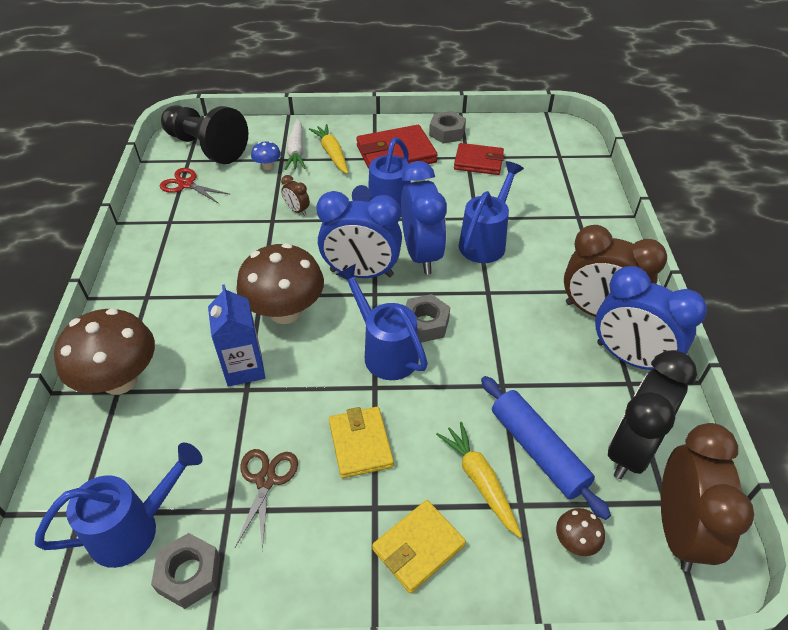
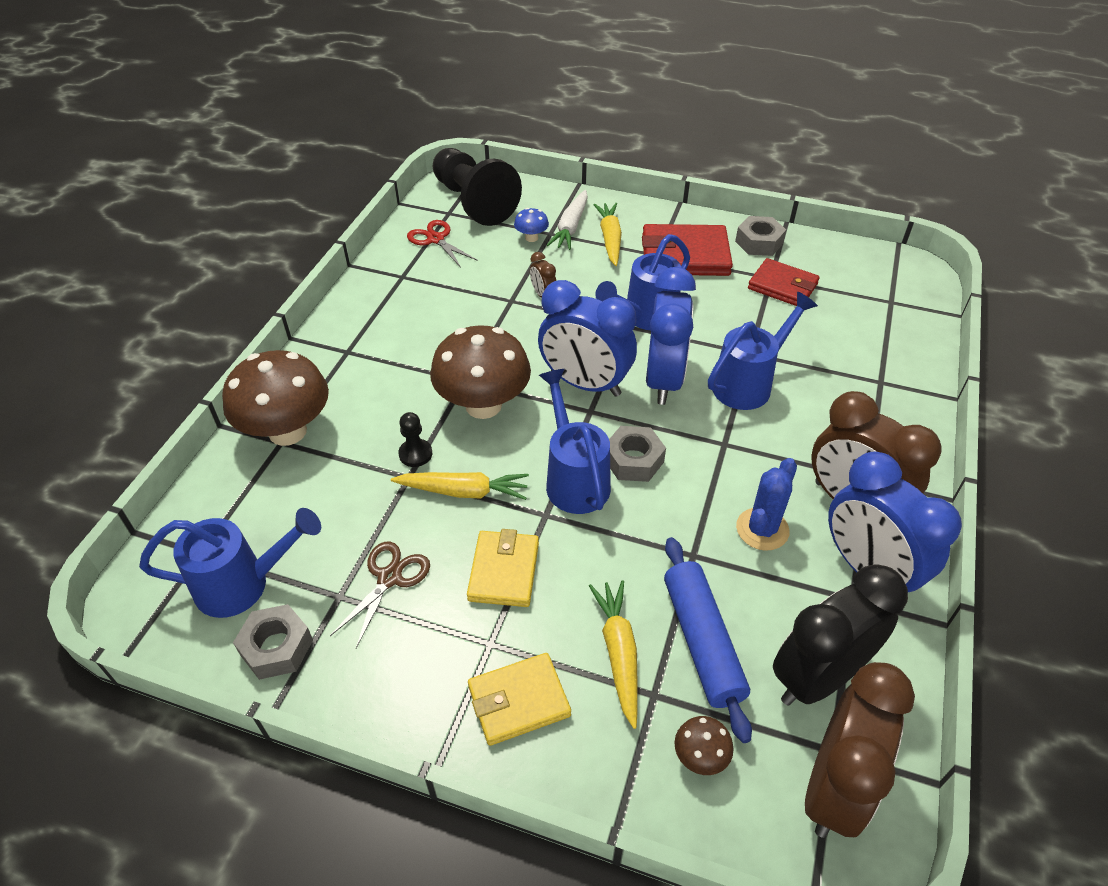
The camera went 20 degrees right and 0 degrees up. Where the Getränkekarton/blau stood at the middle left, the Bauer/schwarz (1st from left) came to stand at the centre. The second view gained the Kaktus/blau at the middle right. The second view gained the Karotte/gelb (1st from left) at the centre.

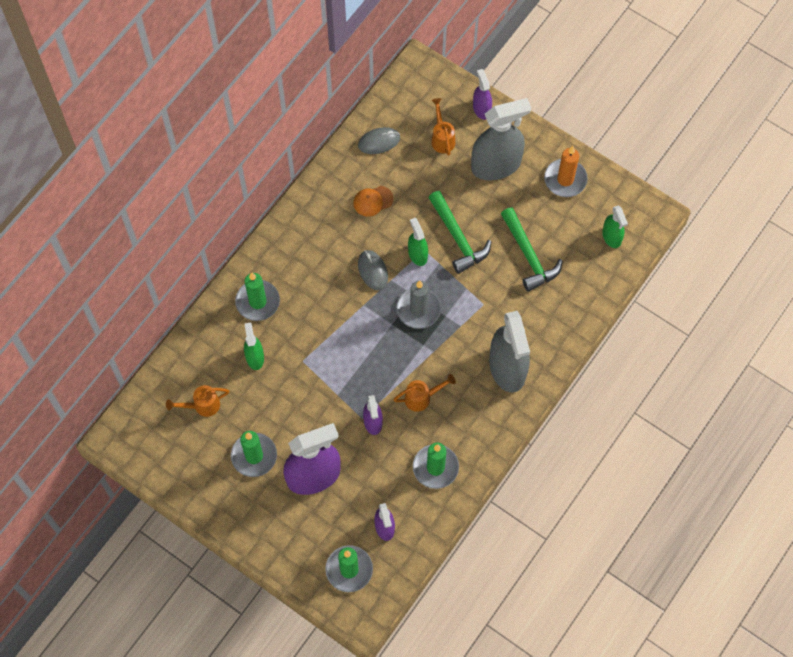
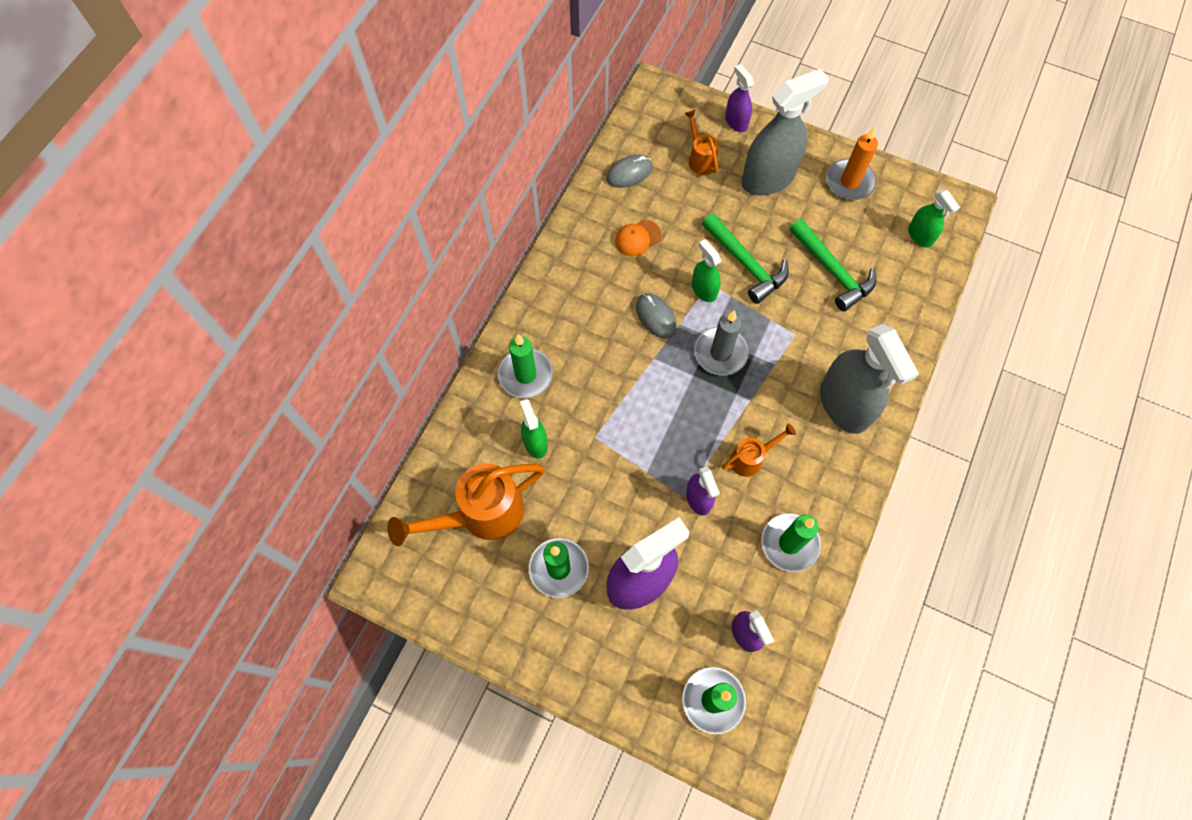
The camera went 10 degrees left and 0 degrees up. The size of the Gießkanne/orange (1st from left) at the middle left changed by a factor of 1.92.

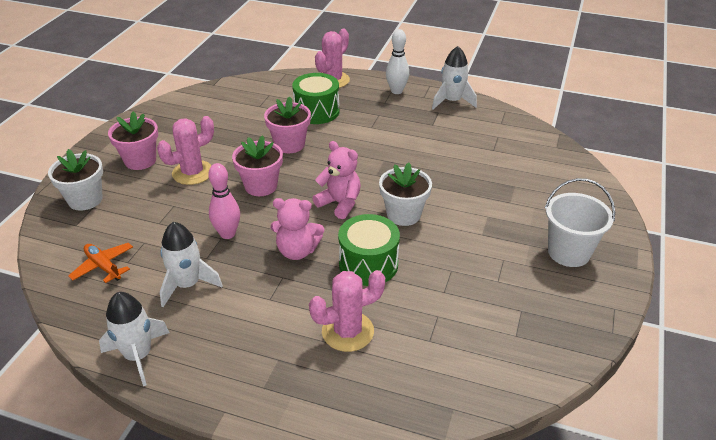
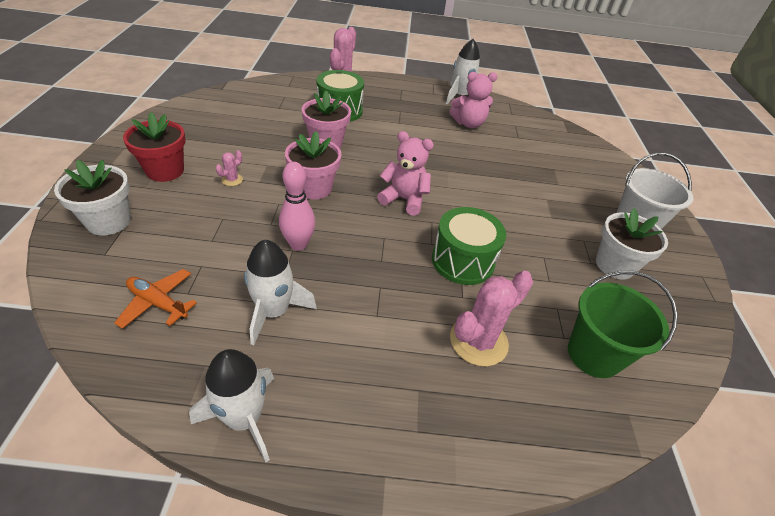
The camera went 20 degrees left and 5 degrees up. The second view lost the Bowlingkegel/weiß at the top centre. What was the Blumentopf/rosa (1st from left) at the top left turned into the Blumentopf/rot at the top left. The size of the Kaktus/rosa (1st from left) at the middle left changed by a factor of 0.46. The Blumentopf/weiß (2nd from left) ended up elsewhere, having gone from the centre to the middle right. The Teddybär/rosa (1st from left in the first image) ended up elsewhere, having gone from the centre to the top centre. The second view gained the Eimer/grün at the middle right.

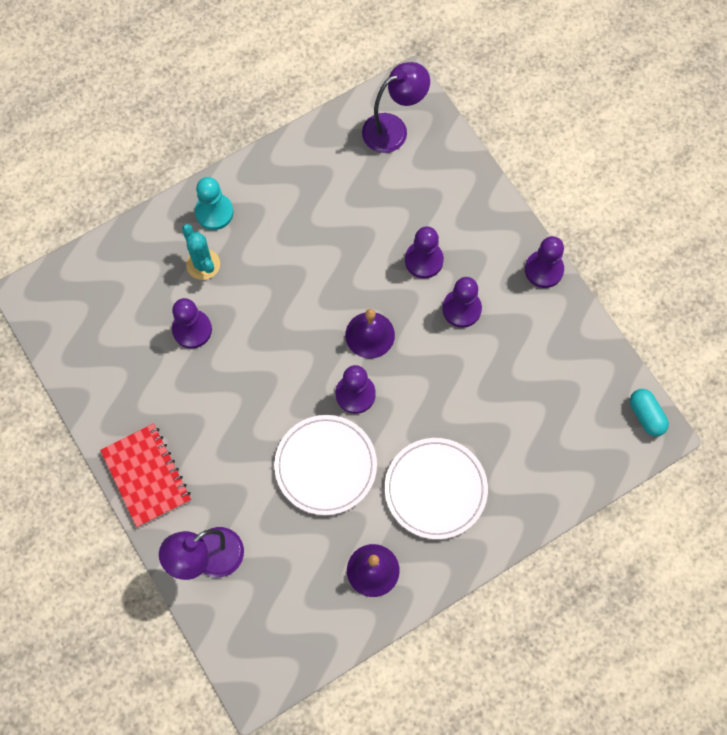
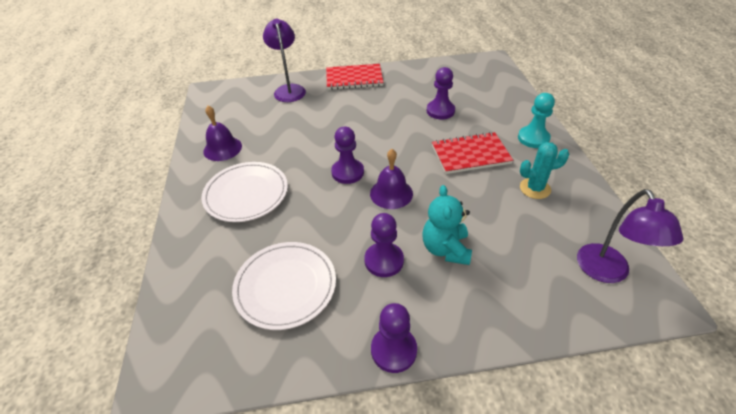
The camera went 115 degrees right and 25 degrees down. The Kaktus/türkis ended up elsewhere, having gone from the middle left to the middle right. Where the Bauer/lila (3rd from left) stood at the centre, the Teddybär/türkis came to stand at the centre. The second view lost the Kapsel/türkis at the middle right. The Teller/weiß (1st from left in the first image) ended up elsewhere, having gone from the centre to the bottom centre. The second view gained the Notizbuch/rot (2nd from left) at the centre.

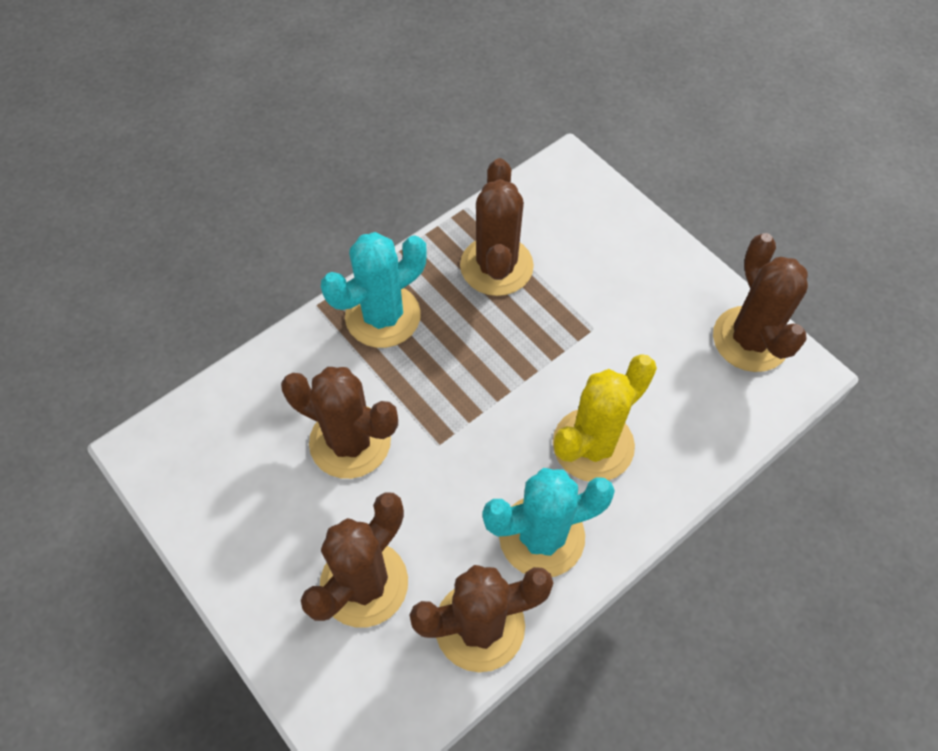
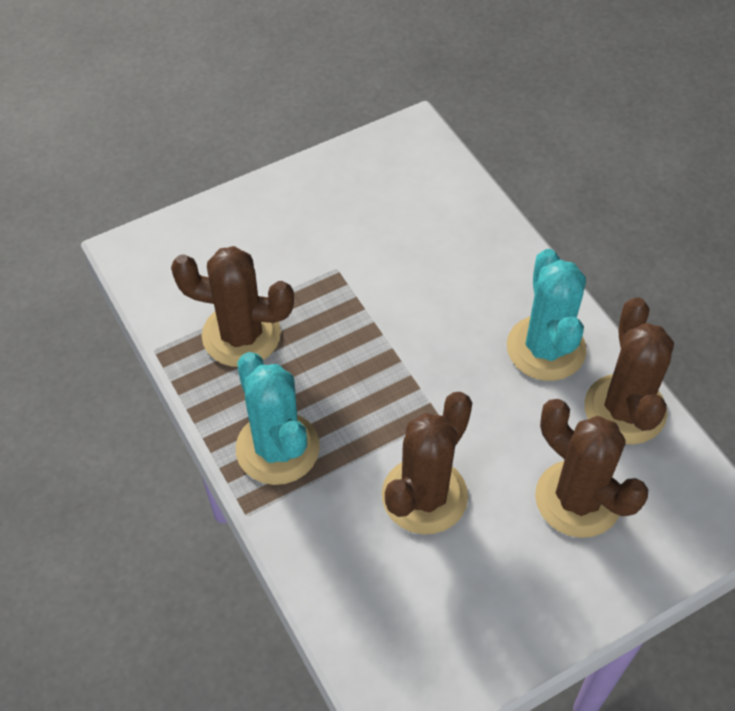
The camera went 80 degrees left and 5 degrees down. The second view lost the Kaktus/braun (5th from left) at the middle right. The second view lost the Kaktus/gelb at the centre.

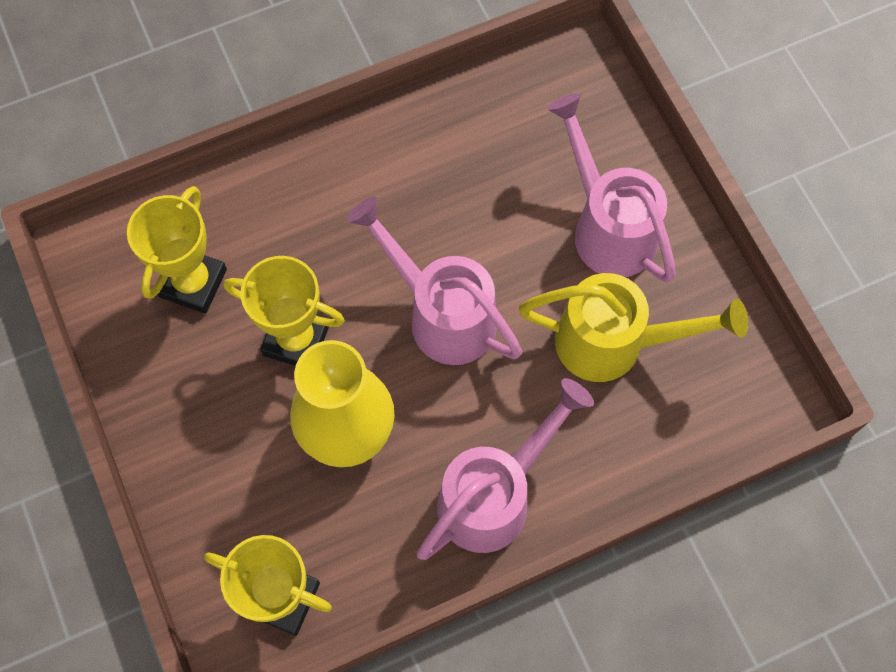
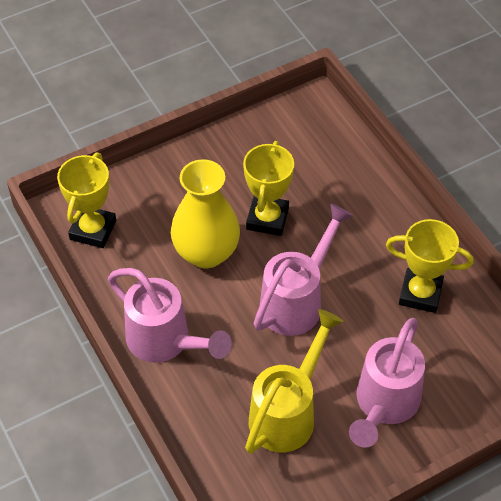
The camera went 85 degrees right and 15 degrees down. The Gießkanne/rosa (3rd from left) at the top right ended up facing another way, 150 degrees clockwise from before. The Pokal/gelb (1st from left in the first image) ended up elsewhere, having gone from the middle left to the middle right. The Gießkanne/gelb at the middle right ended up facing another way, 150 degrees counterclockwise from before.

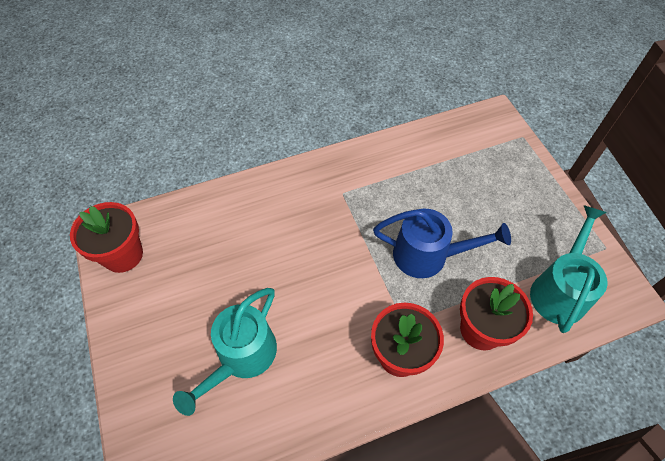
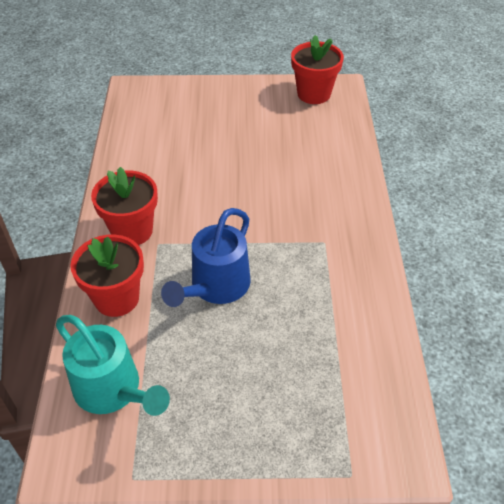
The camera went 110 degrees right and 10 degrees down. The second view lost the Gießkanne/türkis (1st from left) at the bottom centre.

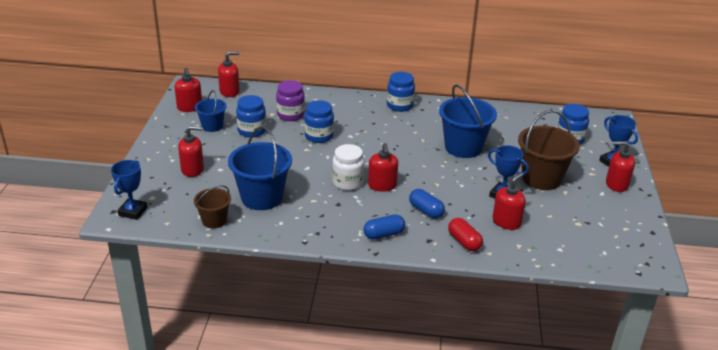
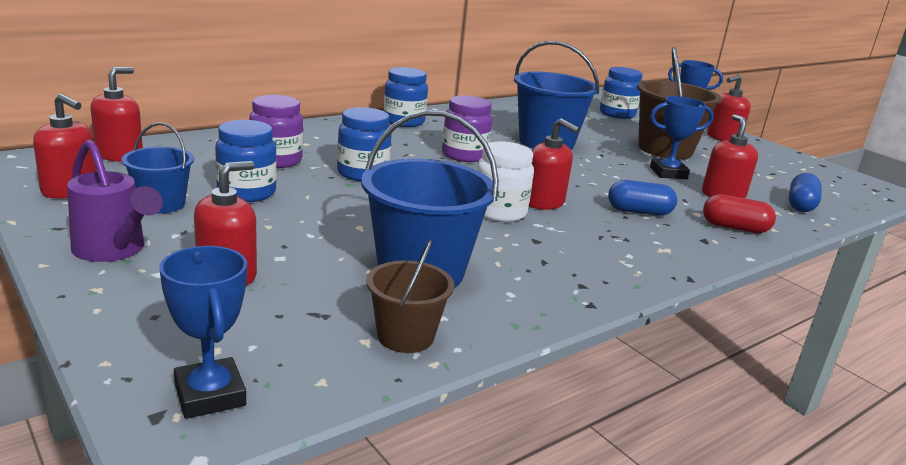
The camera went 45 degrees left and 10 degrees down. The Kapsel/blau (1st from left in the first image) ended up elsewhere, having gone from the centre to the middle right. The second view gained the Einmachglas/lila (2nd from left) at the top centre. The second view gained the Gießkanne/lila at the middle left.

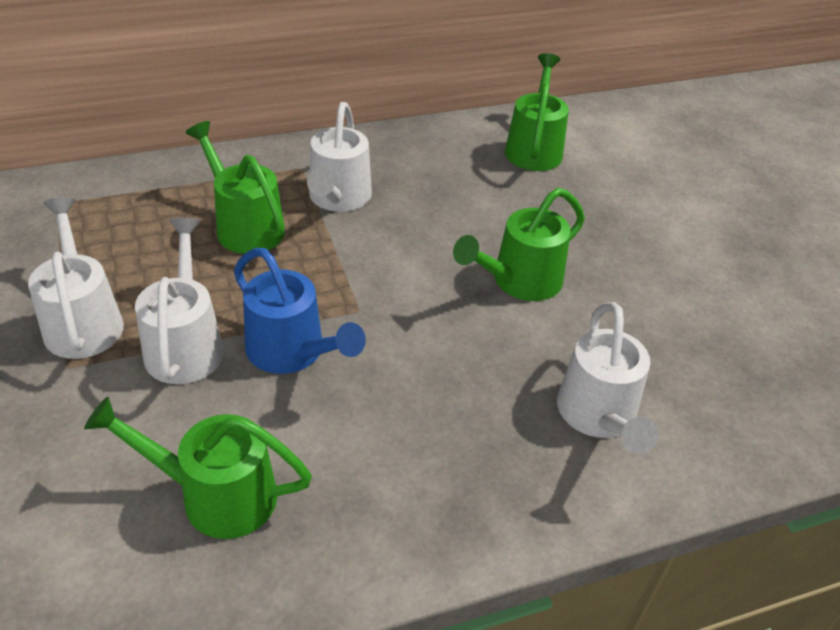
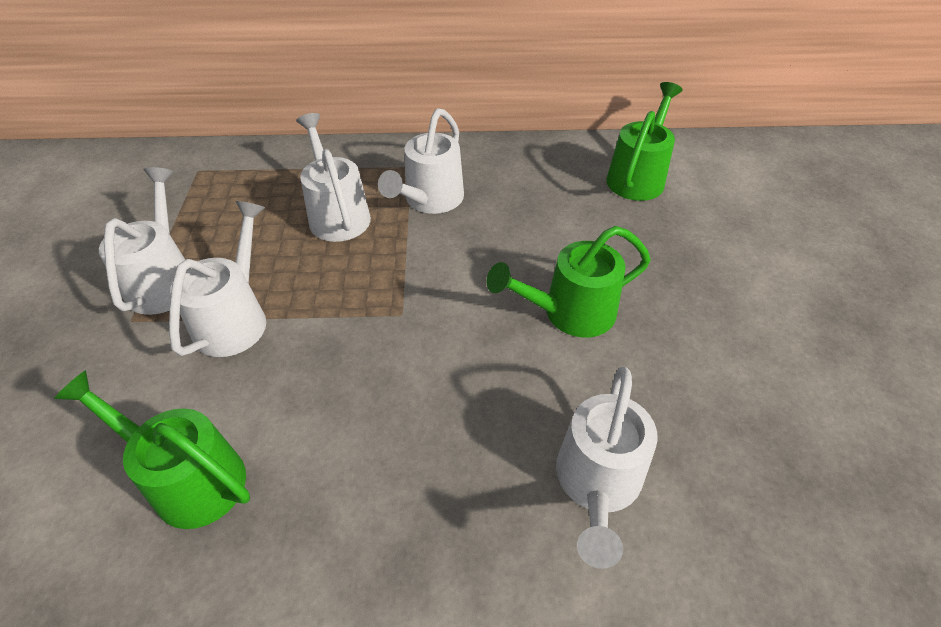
The camera went 20 degrees right and 5 degrees up. What was the Gießkanne/grün (2nd from left) at the top left turned into the Gießkanne/weiß (3rd from left) at the top centre. The second view lost the Gießkanne/blau at the centre.

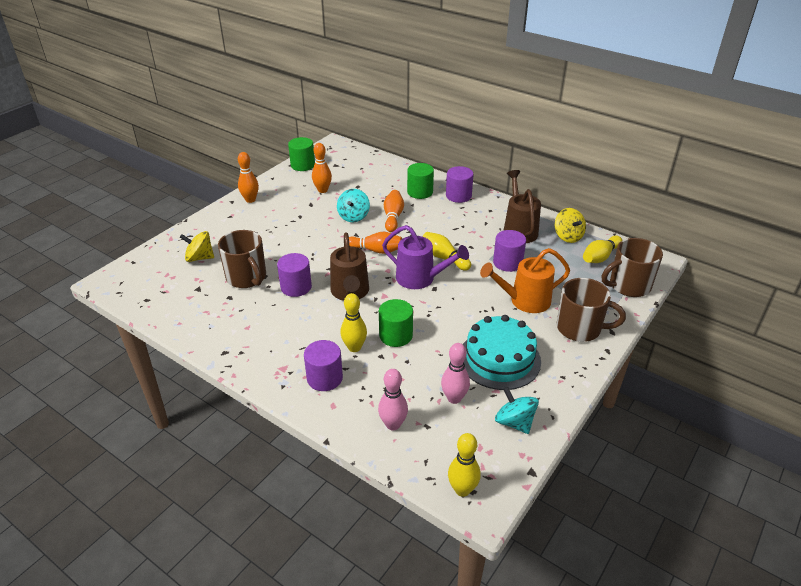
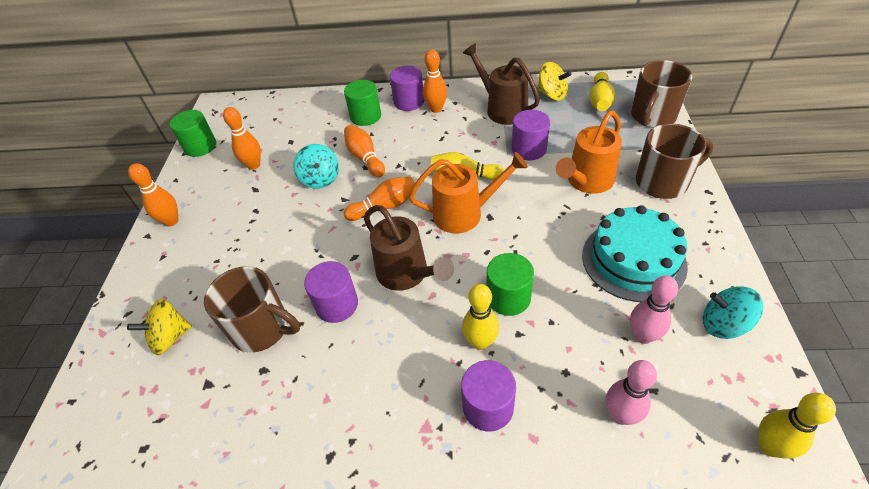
The camera went 30 degrees left and 10 degrees up. What was the Gießkanne/lila at the centre turned into the Gießkanne/orange (1st from left) at the centre. The second view gained the Bowlingkegel/orange (5th from left) at the top centre.

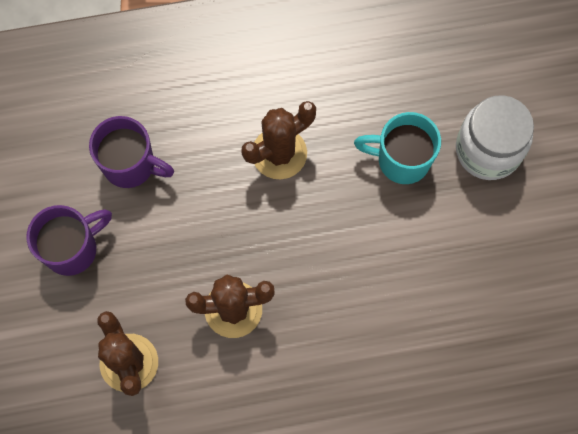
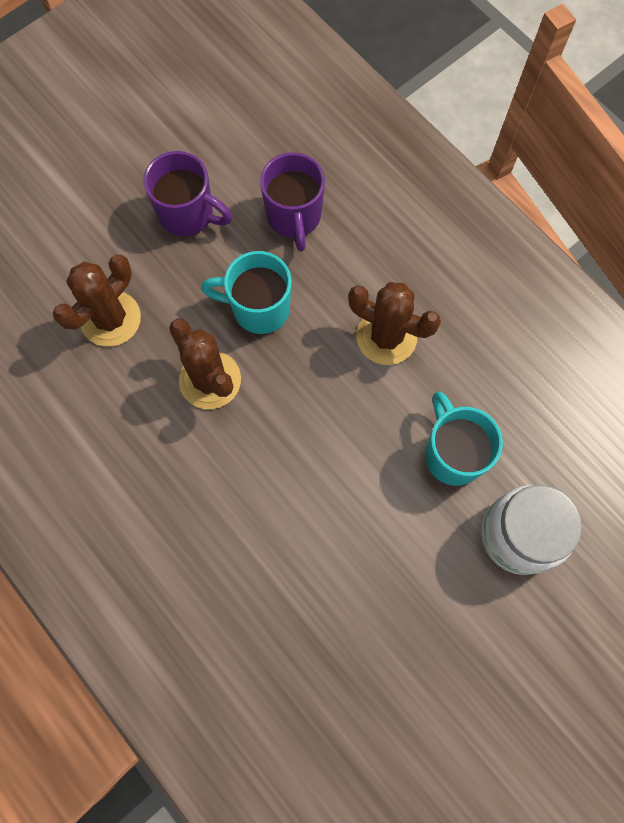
The camera went 60 degrees right and 0 degrees up. The second view gained the Tasse/türkis (1st from left) at the centre.

